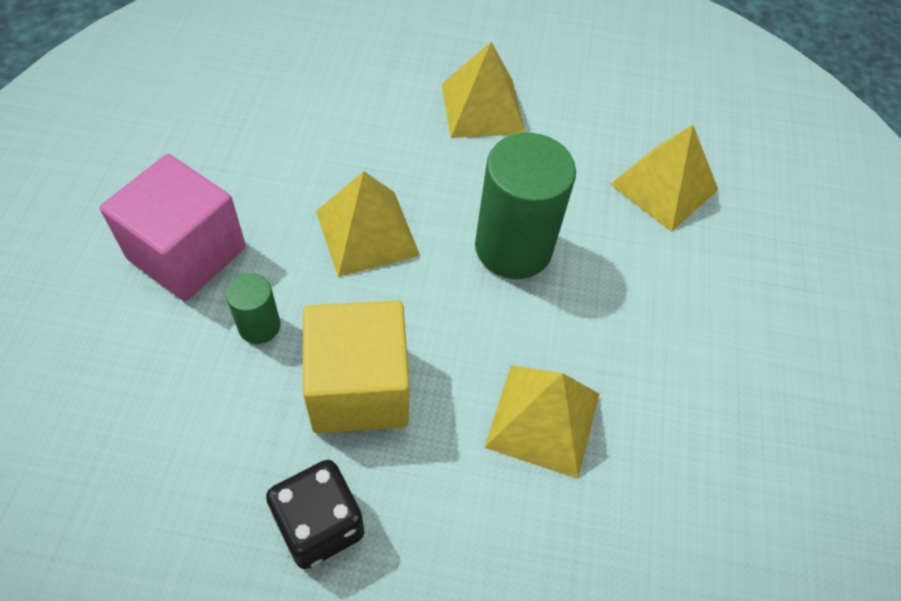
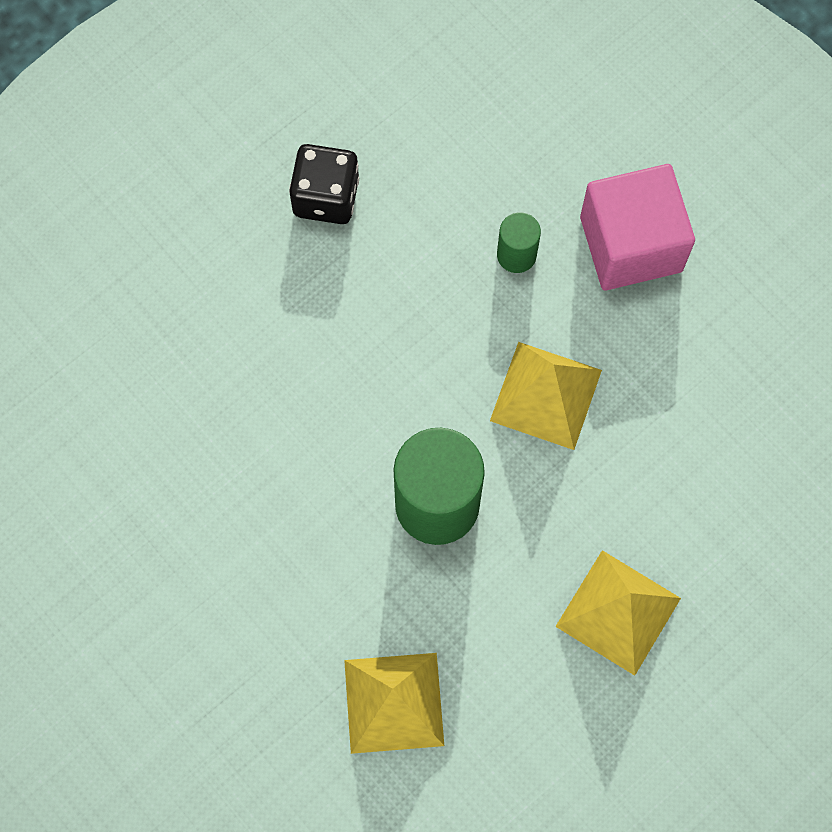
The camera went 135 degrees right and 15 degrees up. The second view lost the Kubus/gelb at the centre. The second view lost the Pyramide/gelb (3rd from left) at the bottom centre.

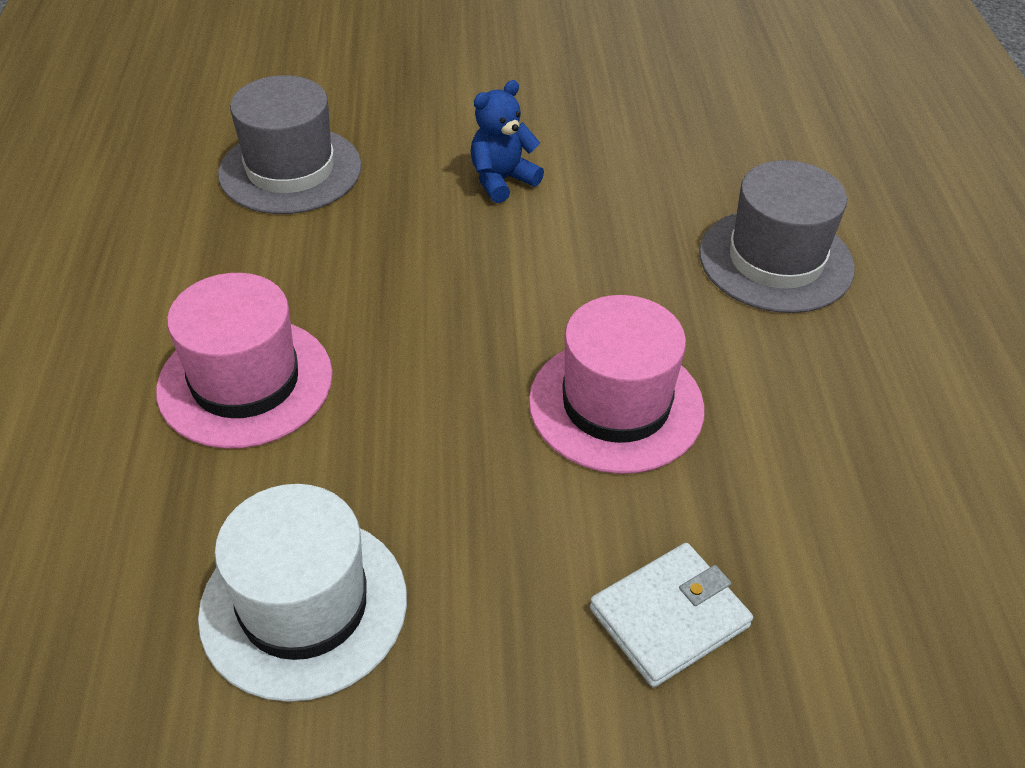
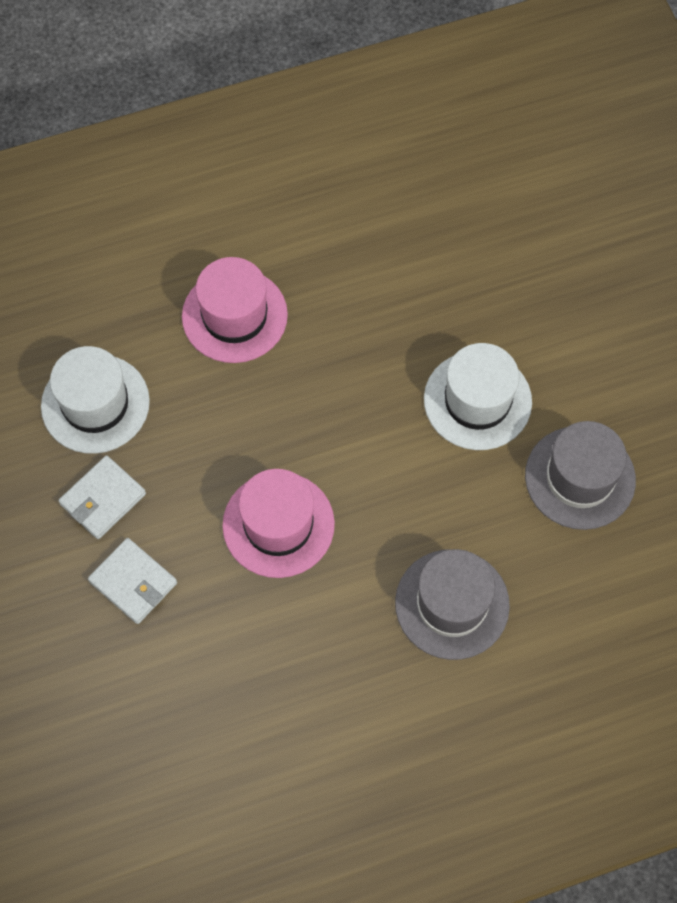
The camera went 75 degrees right and 20 degrees up. The Hut/grau (1st from left in the first image) ended up elsewhere, having gone from the top left to the middle right. Where the Teddybär/blau stood at the top centre, the Hut/weiß (2nd from left) came to stand at the middle right. The second view gained the Geldbörse/weiß (1st from left) at the middle left.

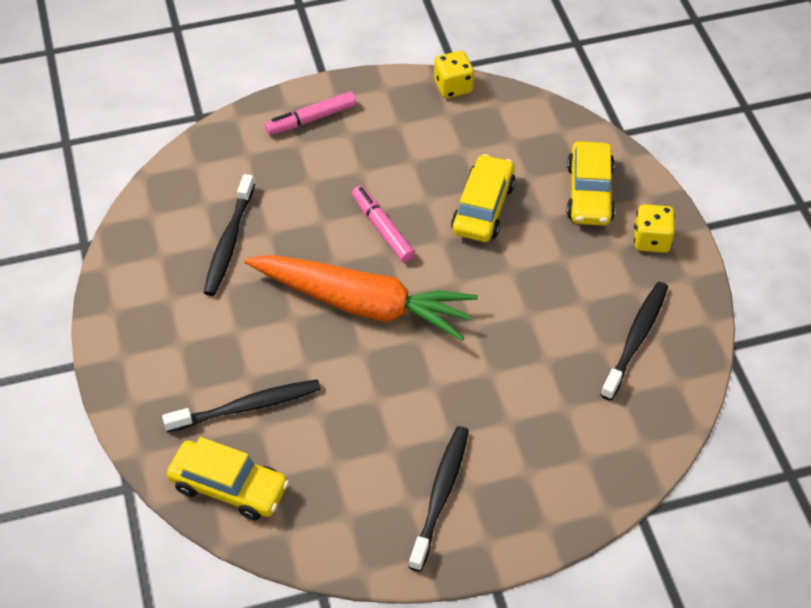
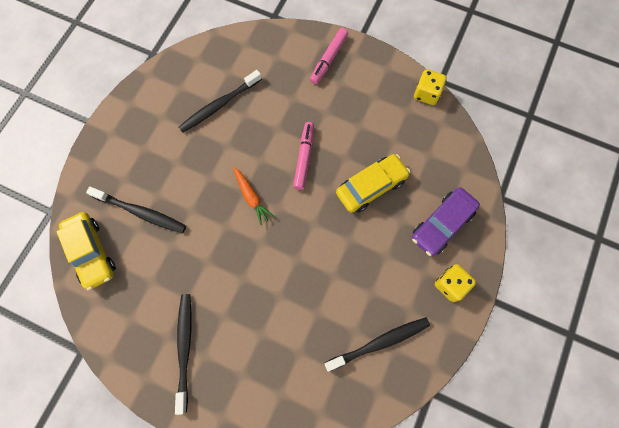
The camera went 40 degrees right and 20 degrees up. The Filzstift/rosa (1st from left in the first image) at the top centre ended up facing another way, 75 degrees counterclockwise from before. What was the Auto/gelb (3rd from left) at the top right turned into the Auto/lila at the middle right. The size of the Karotte/orange at the centre changed by a factor of 0.41. The Zahnbürste/schwarz (3rd from left in the first image) at the bottom centre ended up facing another way, 60 degrees counterclockwise from before.

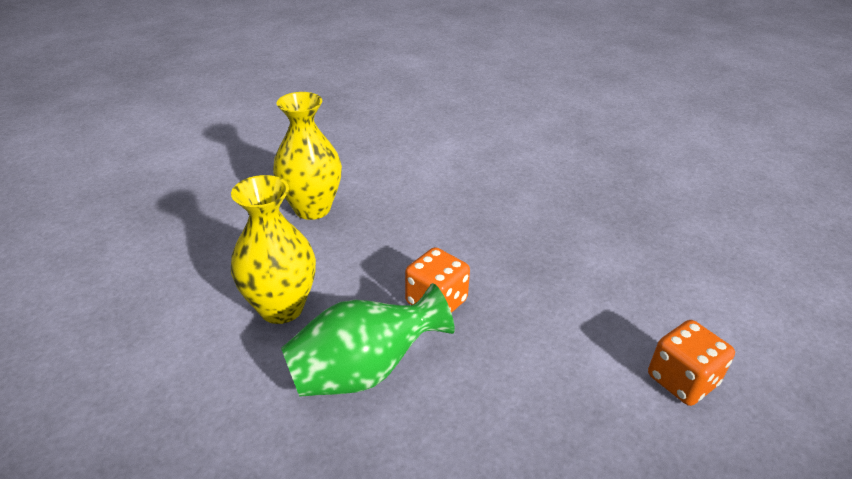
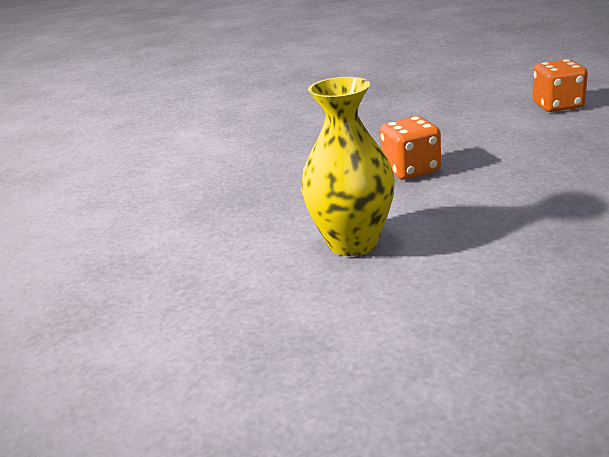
The camera went 55 degrees left and 10 degrees down. The second view lost the Vase/gelb (2nd from left) at the top centre. The second view lost the Vase/grün at the bottom centre.

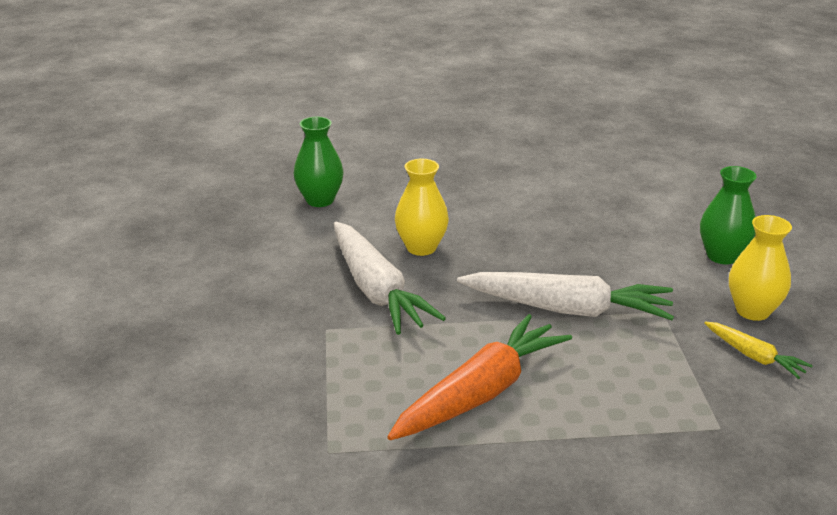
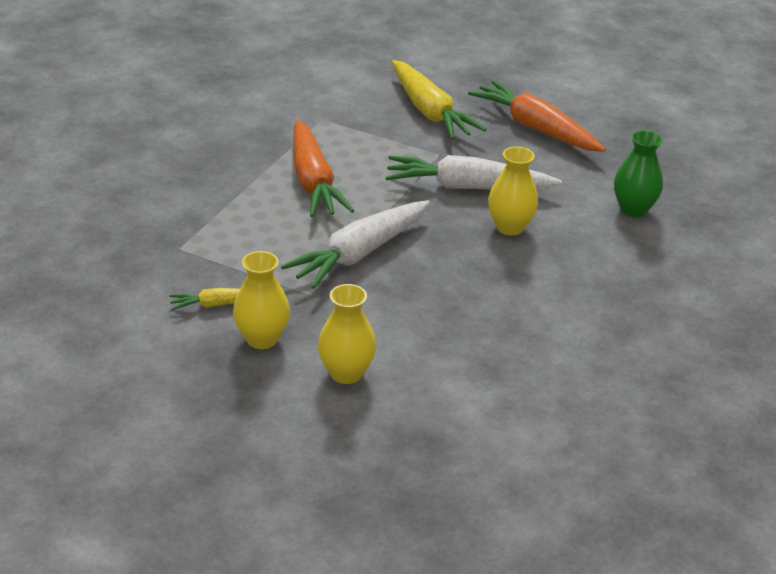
The camera went 120 degrees right and 5 degrees up. What was the Vase/grün (2nd from left) at the middle right turned into the Vase/gelb (2nd from left) at the centre. The second view gained the Karotte/gelb (2nd from left) at the top centre. The second view gained the Karotte/orange (2nd from left) at the top right.

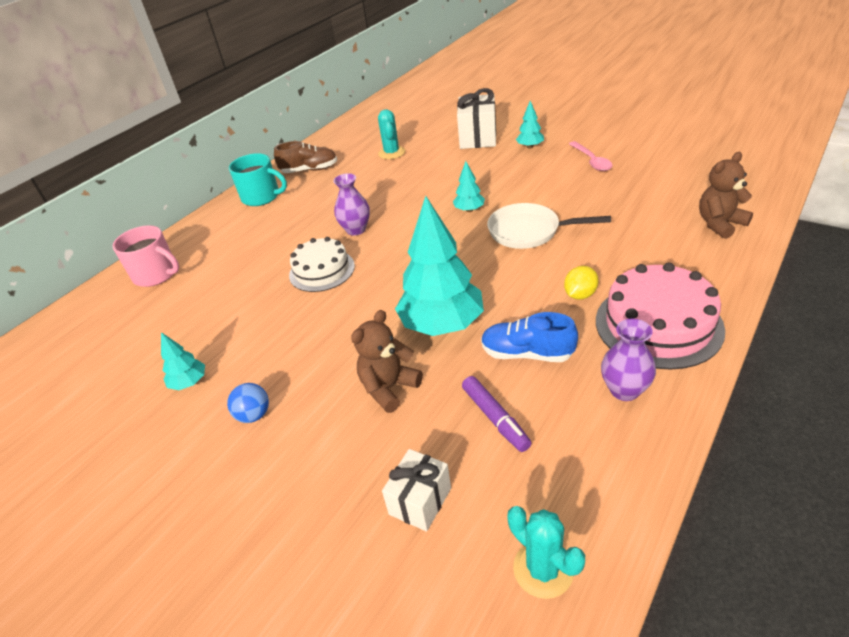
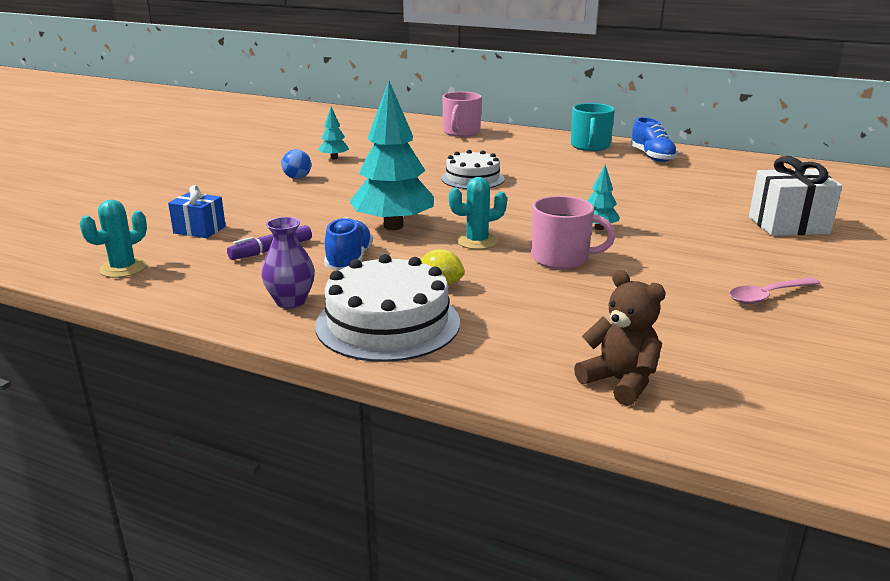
The camera went 75 degrees right and 15 degrees down. The second view lost the Baum/türkis (4th from left) at the top centre. The Kaktus/türkis (1st from left in the first image) ended up elsewhere, having gone from the top centre to the centre. What was the Schuh/braun at the top centre turned into the Schuh/blau (2nd from left) at the top right. The second view lost the Vase/lila (1st from left) at the top centre. Where the Pfanne/weiß stood at the centre, the Tasse/rosa (2nd from left) came to stand at the centre. What was the Kuchen/rosa at the middle right turned into the Kuchen/weiß (1st from left) at the centre. The second view lost the Teddybär/braun (1st from left) at the centre. What was the Geschenk/weiß (1st from left) at the bottom centre turned into the Geschenk/blau at the middle left.

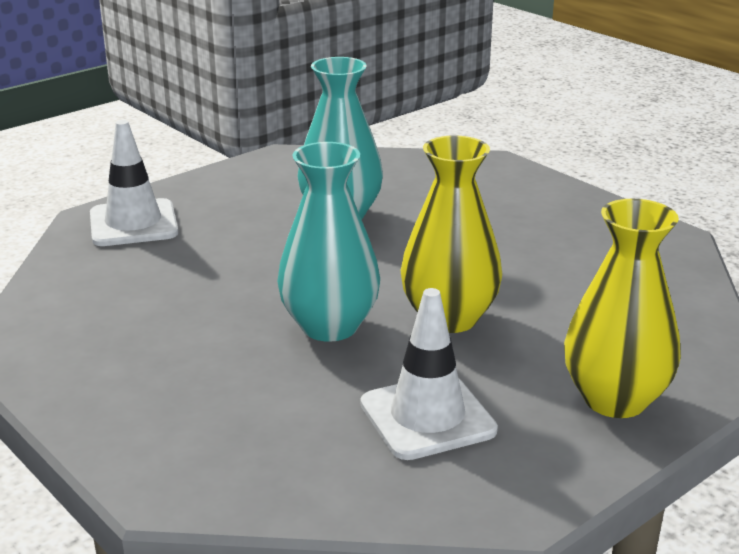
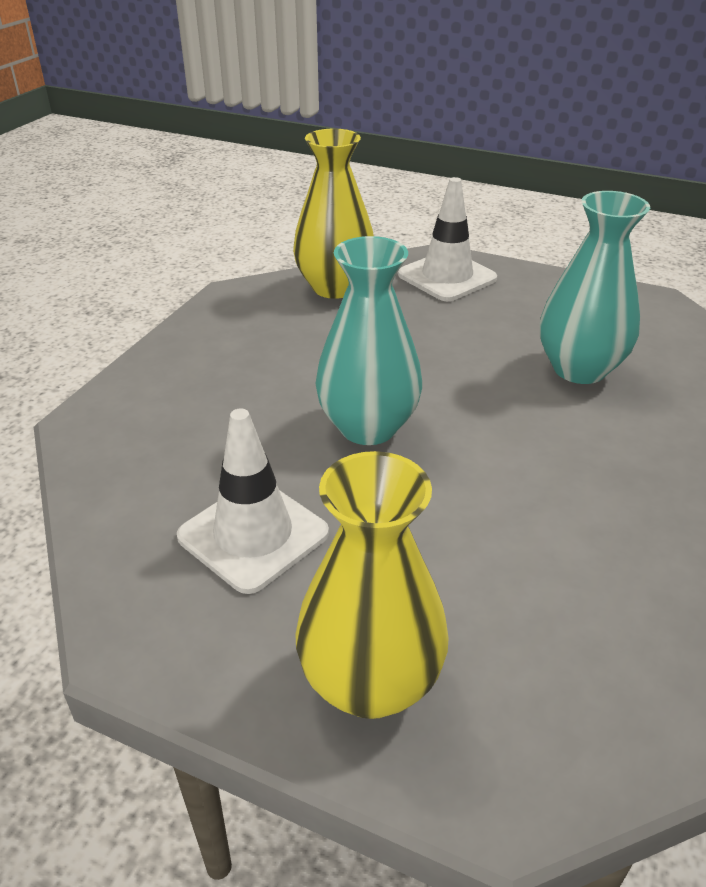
The camera went 65 degrees right and 10 degrees up. The Vase/gelb (1st from left) ended up elsewhere, having gone from the centre to the top centre.

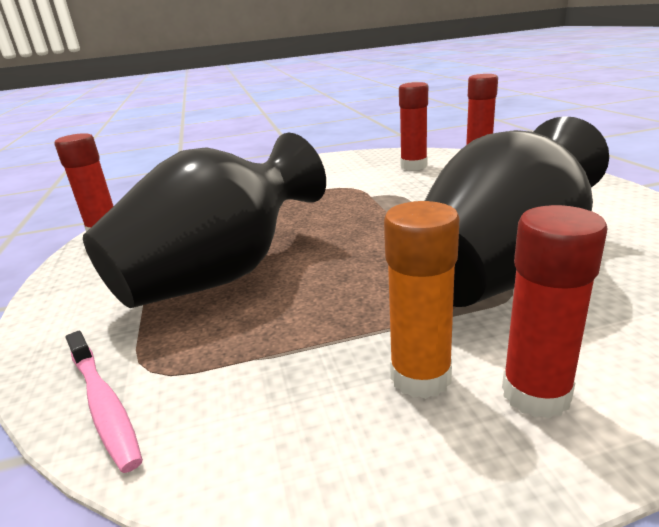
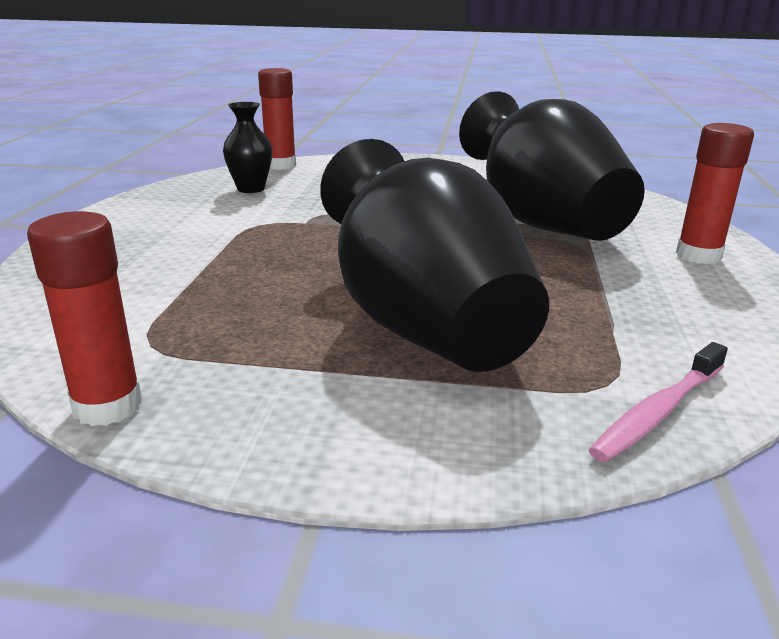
The camera went 70 degrees left and 0 degrees up. Where the Klebestift/rot (2nd from left) stood at the top centre, the Vase/schwarz (1st from left) came to stand at the top left. The second view lost the Klebestift/orange at the centre. The Zahnbürste/rosa at the bottom left ended up facing another way, 150 degrees clockwise from before.

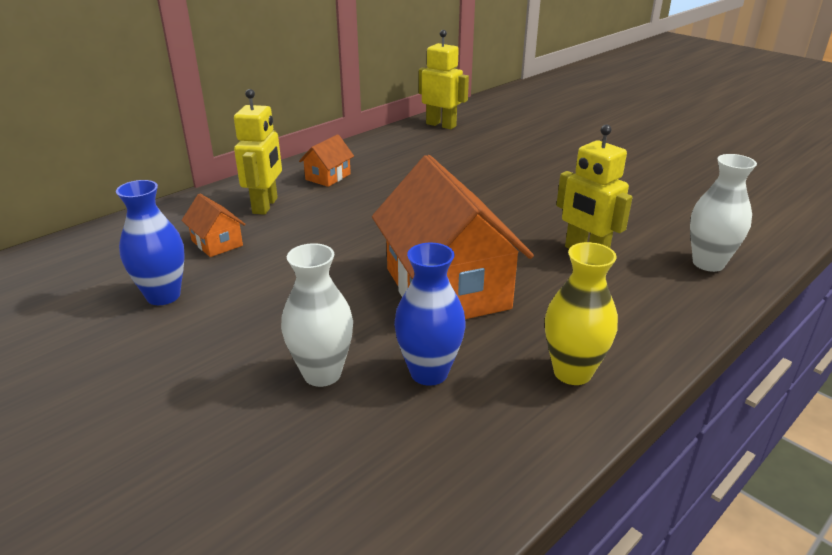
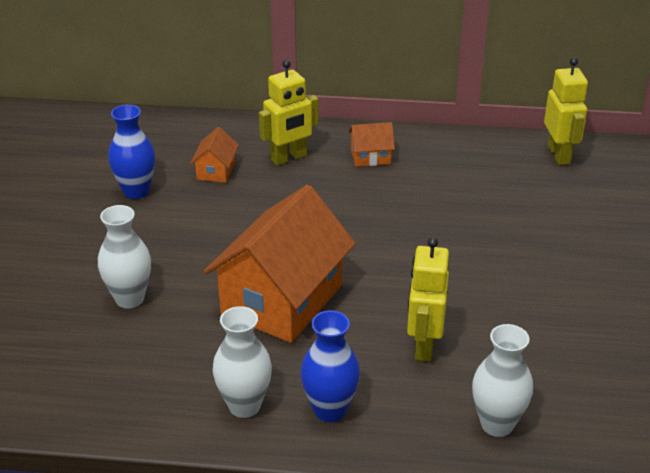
The camera went 50 degrees right and 5 degrees up. What was the Vase/gelb at the middle right turned into the Vase/weiß (2nd from left) at the bottom centre. The Vase/blau (2nd from left) ended up elsewhere, having gone from the centre to the bottom centre.

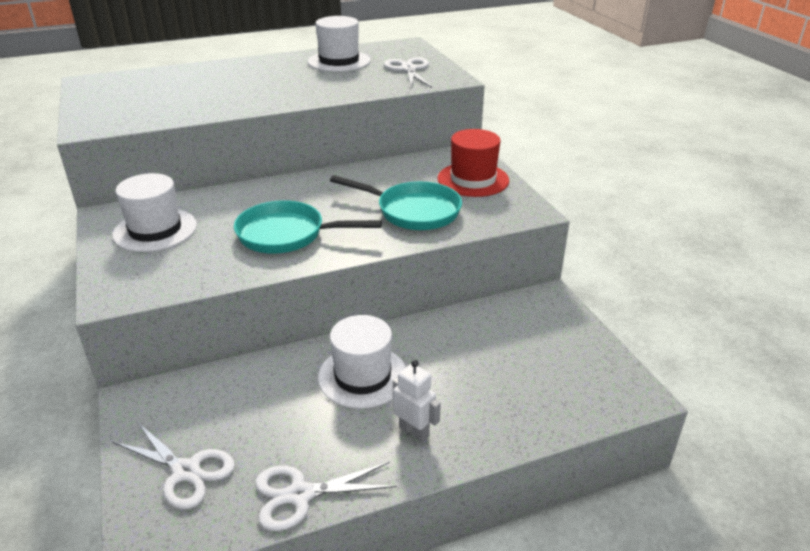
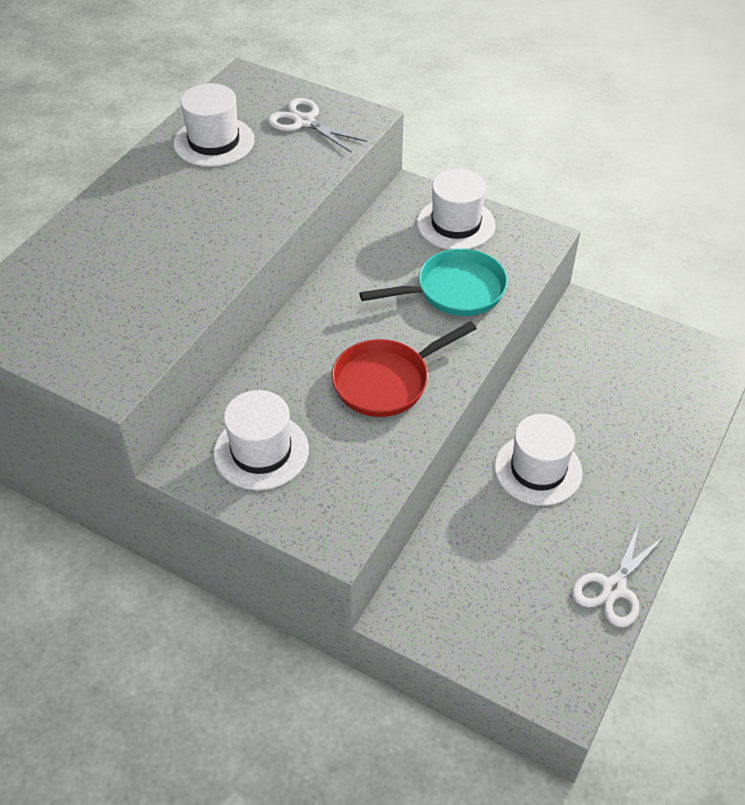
The camera went 40 degrees left and 15 degrees up. What was the Hut/rot at the top centre turned into the Hut/weiß (3rd from left) at the top centre. What was the Pfanne/türkis (1st from left) at the centre turned into the Pfanne/rot at the centre. The second view lost the Roboter/weiß at the bottom centre. The second view lost the Schere/weiß (1st from left) at the bottom left.

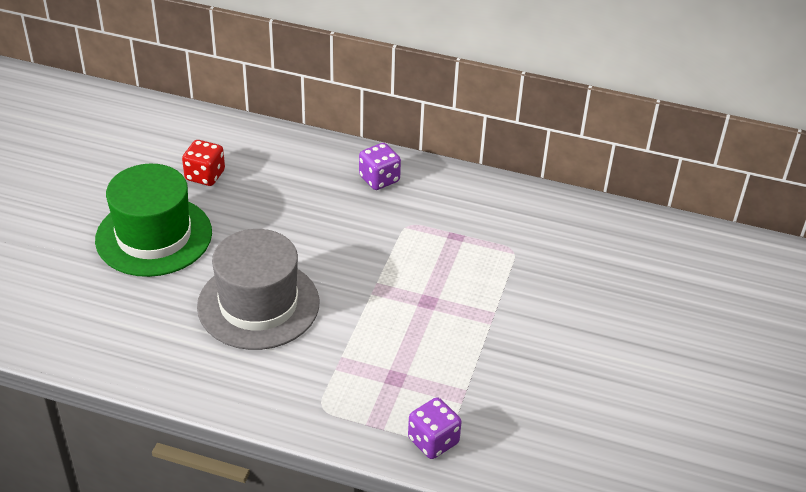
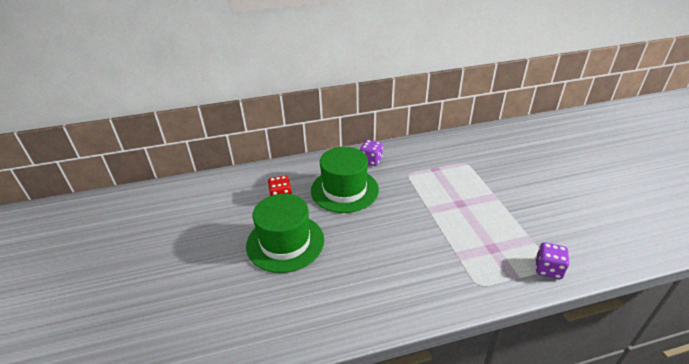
The camera went 30 degrees left and 5 degrees down. The second view lost the Hut/grau at the middle left. The second view gained the Hut/grün (2nd from left) at the centre.

